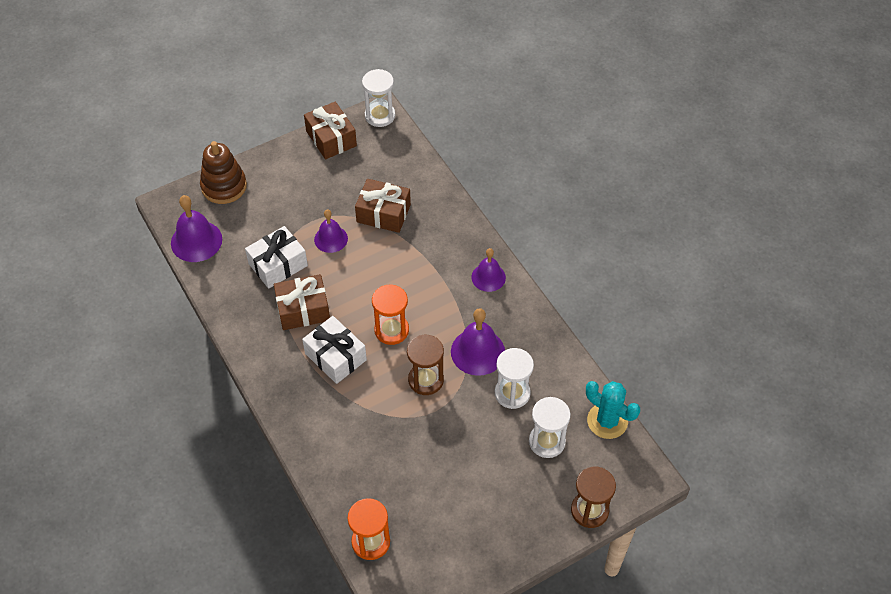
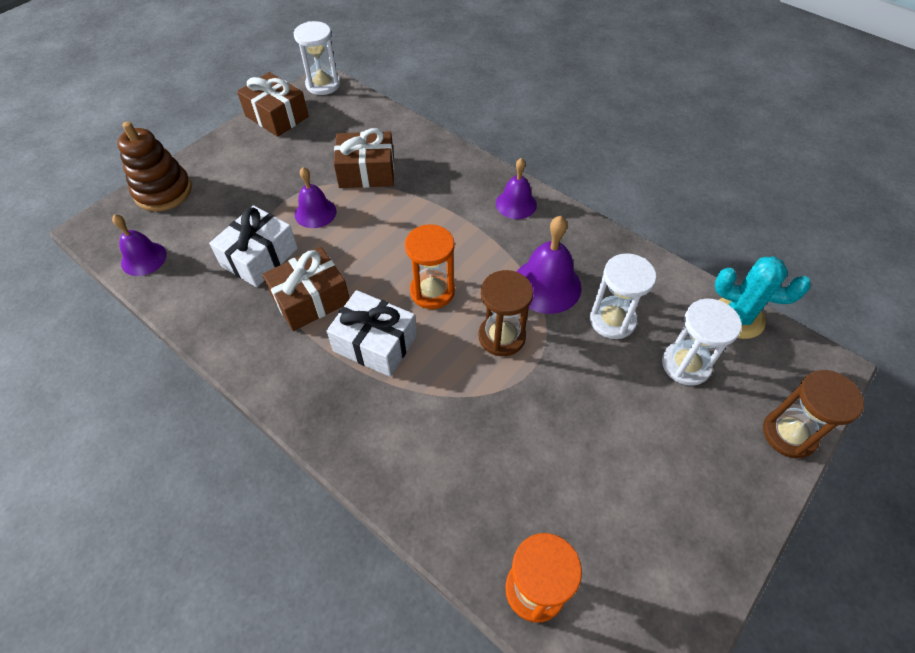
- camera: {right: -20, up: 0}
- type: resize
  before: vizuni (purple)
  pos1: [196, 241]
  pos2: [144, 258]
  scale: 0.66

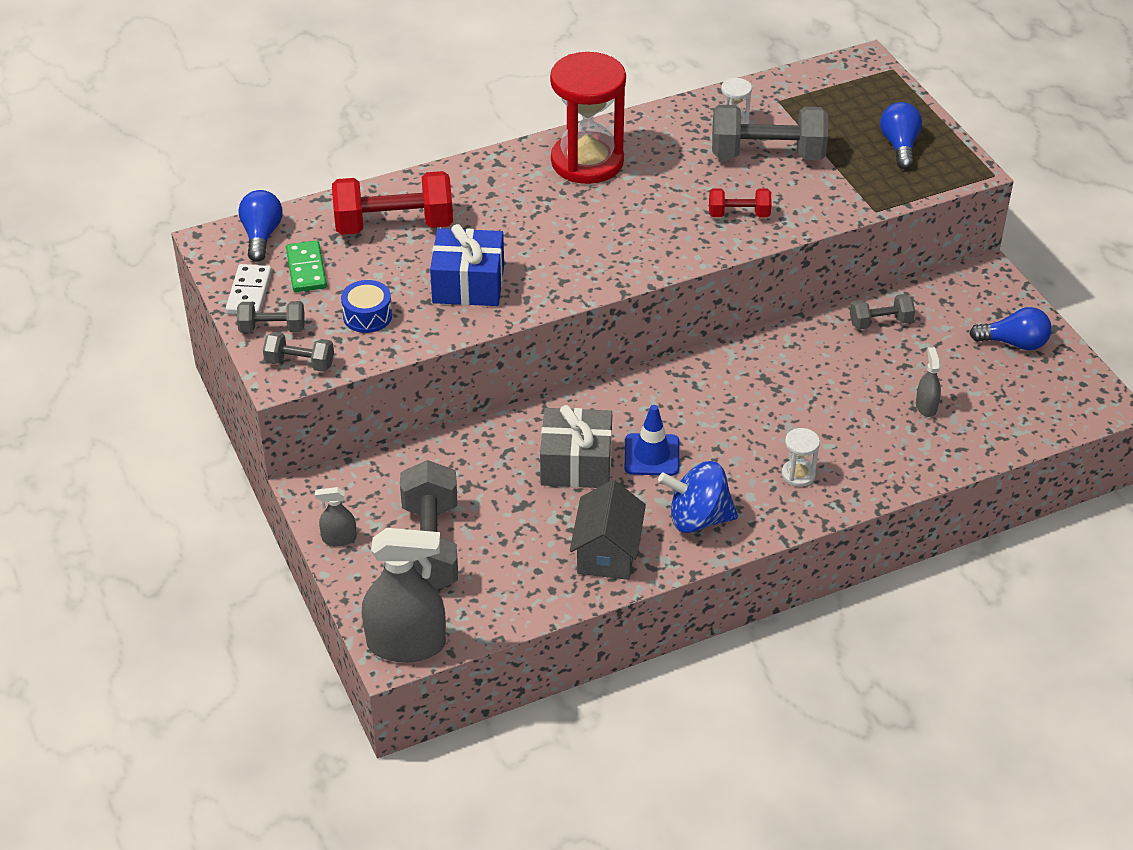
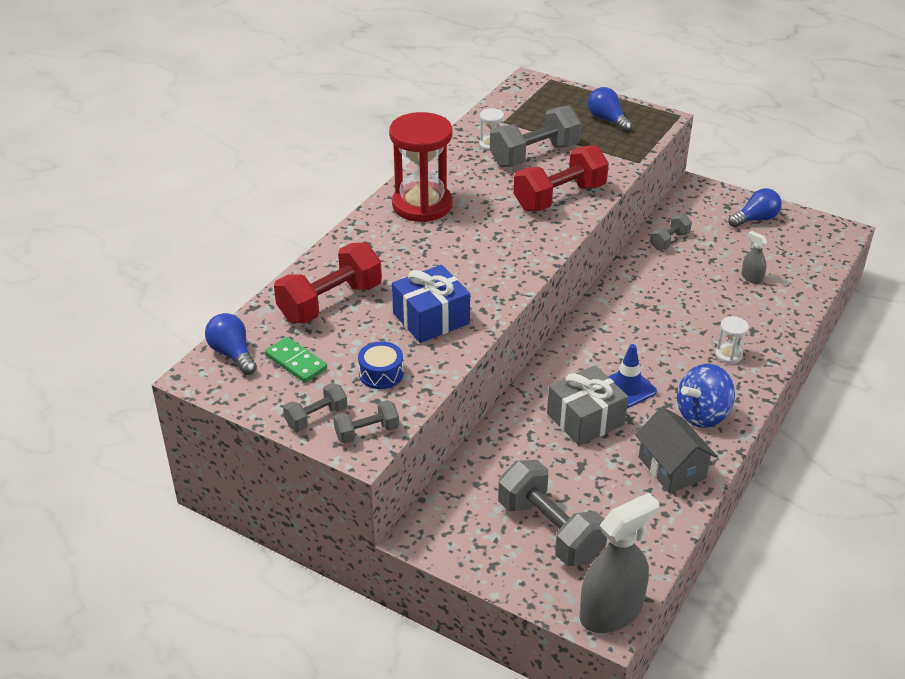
- camera: {right: -35, up: -5}
- type: delete
  before: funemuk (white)
  pos1: [249, 292]
- type: delete
  before: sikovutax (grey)
  pos1: [339, 538]
- type: resize
  before: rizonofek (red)
  pos1: [739, 214]
  pos2: [560, 197]
  scale: 1.91

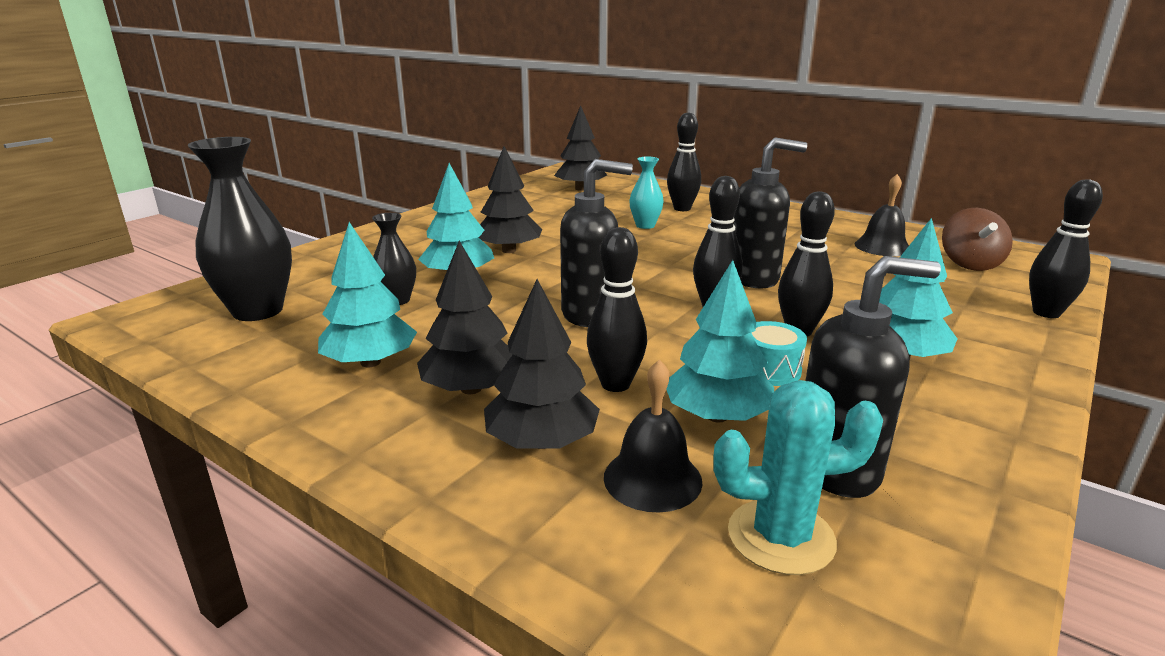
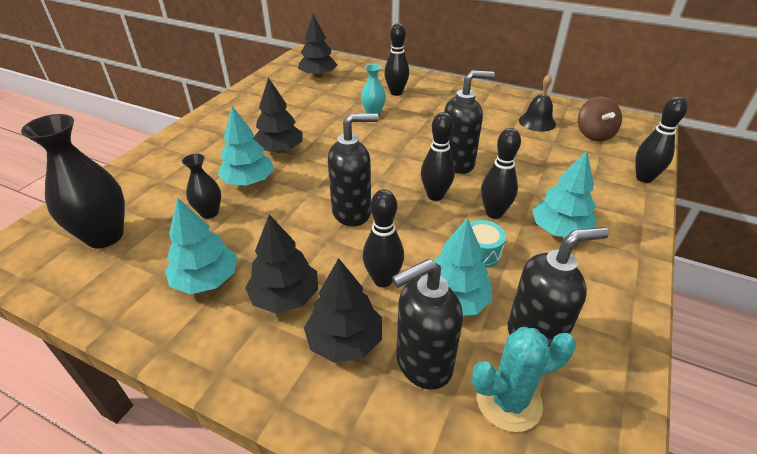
- camera: {right: -10, up: 15}
- type: replace
  before: vizuni (black)
  after: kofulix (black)
  pos1: [652, 479]
  pos2: [423, 364]

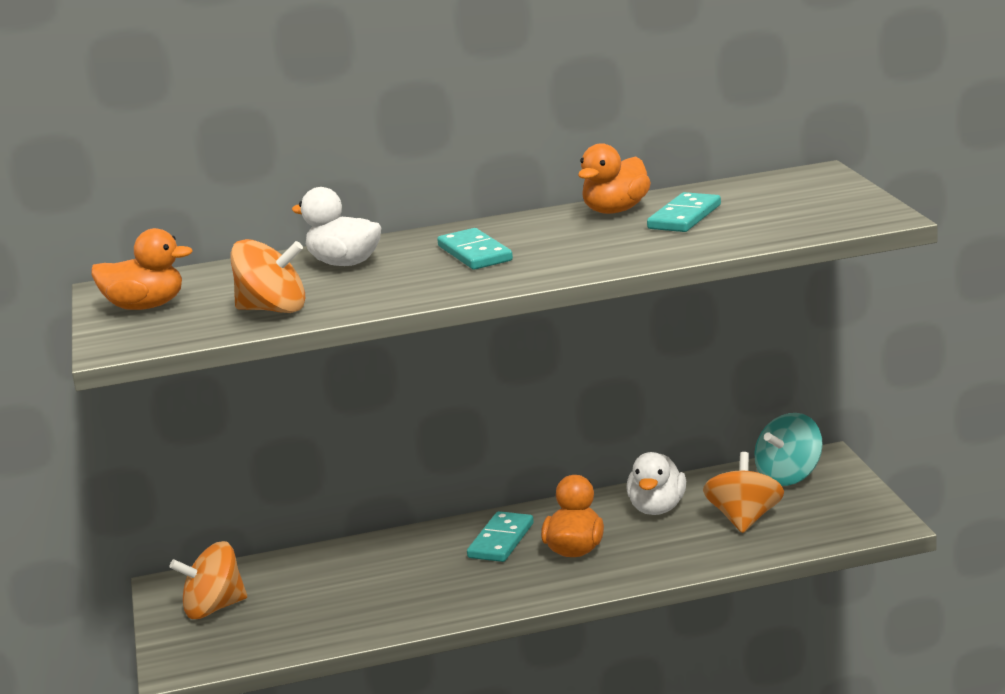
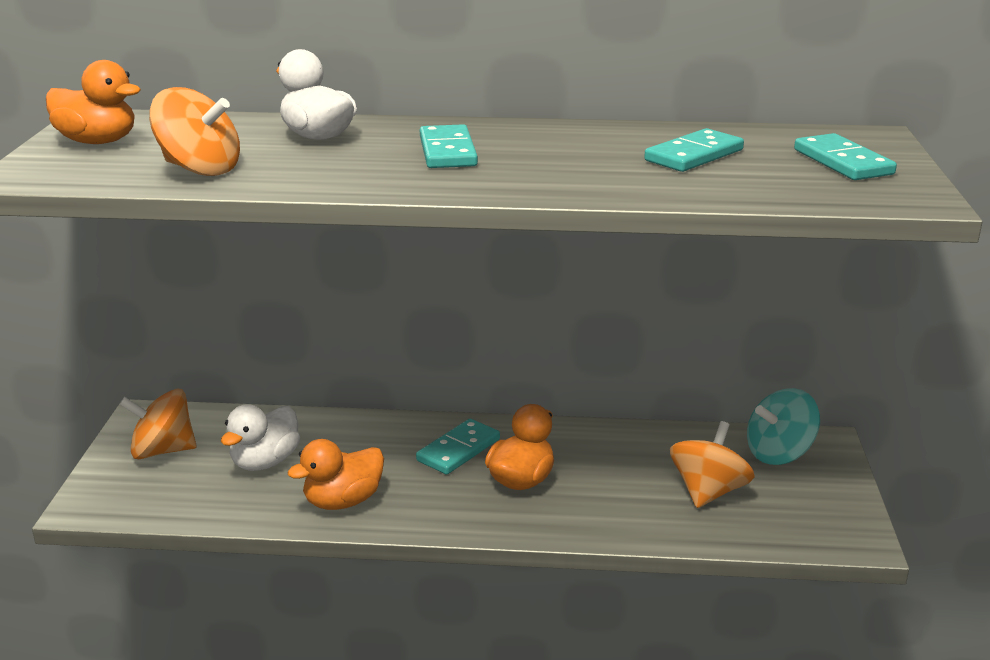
- camera: {right: 15, up: 5}
- type: move
  before: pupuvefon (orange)
  pos1: [615, 211]
  pos2: [343, 501]
- type: move
  before: pupuvefon (white)
  pos1: [657, 508]
  pos2: [265, 462]
- type: insert
  after: funemuk (turquoise)
  pos2: [842, 162]

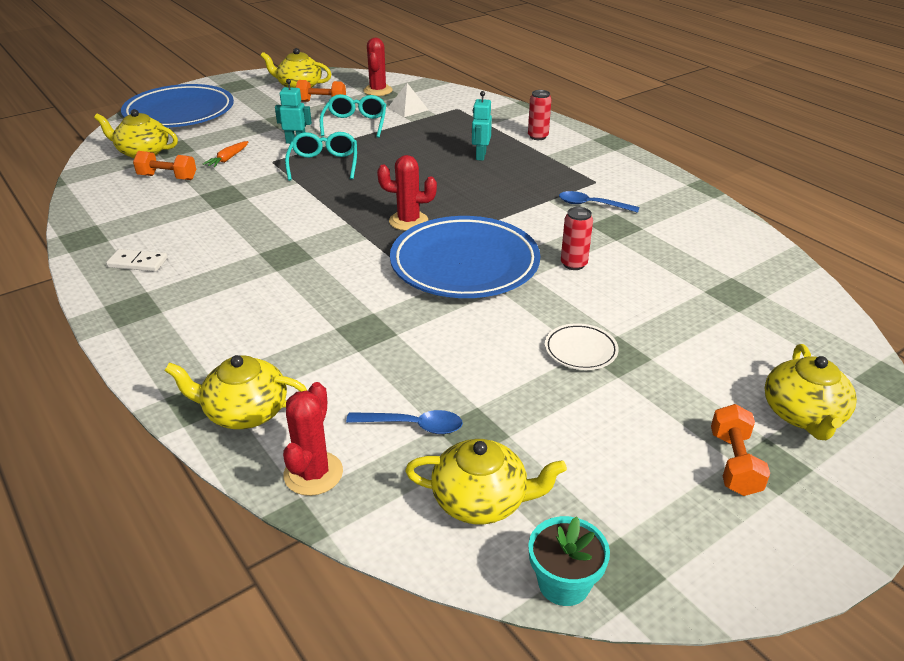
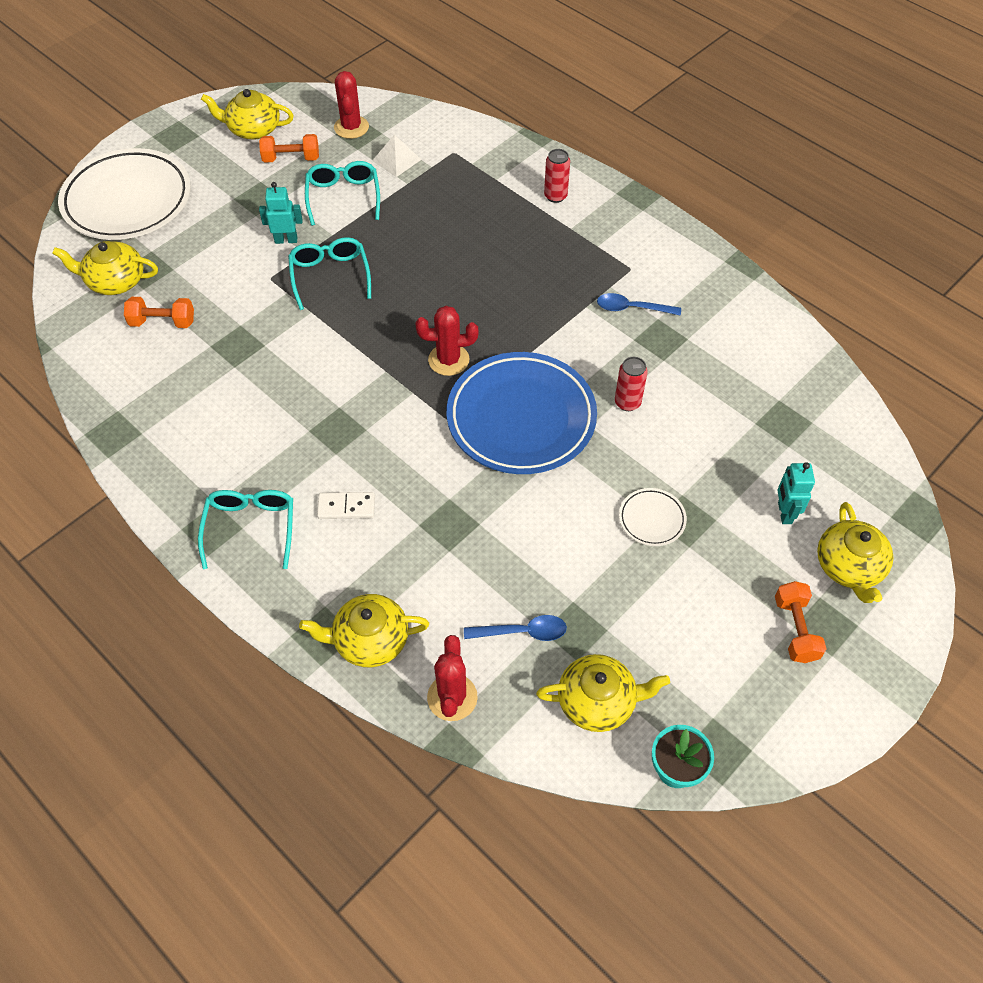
- camera: {right: -10, up: 20}
- type: move
  before: funemuk (white)
  pos1: [137, 263]
  pos2: [346, 507]
- type: recolor
  before: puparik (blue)
  after: puparik (white)
  pos1: [180, 113]
  pos2: [127, 200]
- type: delete
  before: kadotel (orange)
  pos1: [228, 159]
- type: move
  before: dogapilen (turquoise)
  pos1: [480, 156]
  pos2: [784, 513]
- type: insert
  after: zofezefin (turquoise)
  pos2: [251, 527]

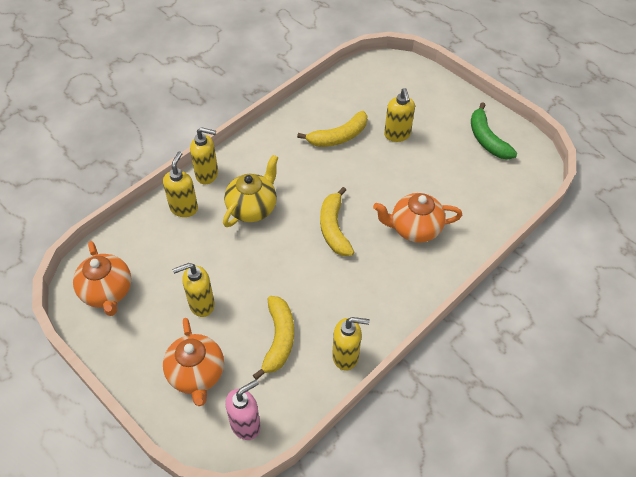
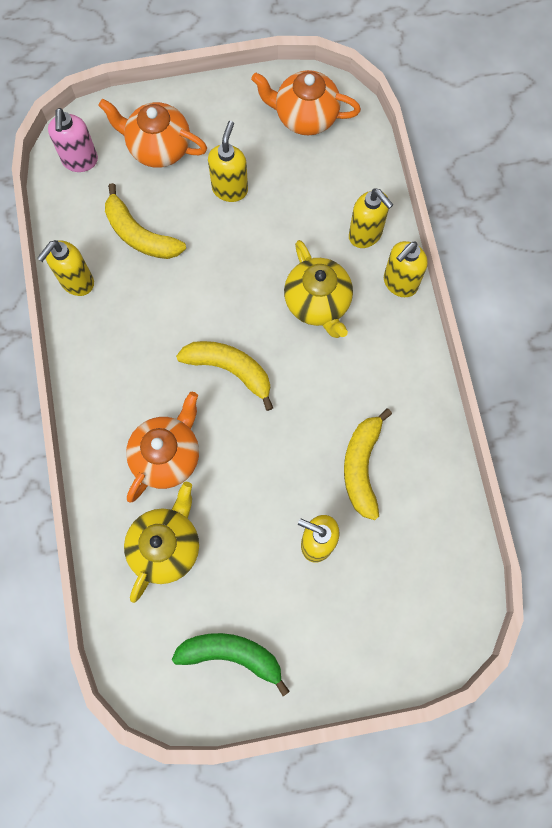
- camera: {right: 125, up: 20}
- type: insert
  after: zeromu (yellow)
  pos2: [166, 546]

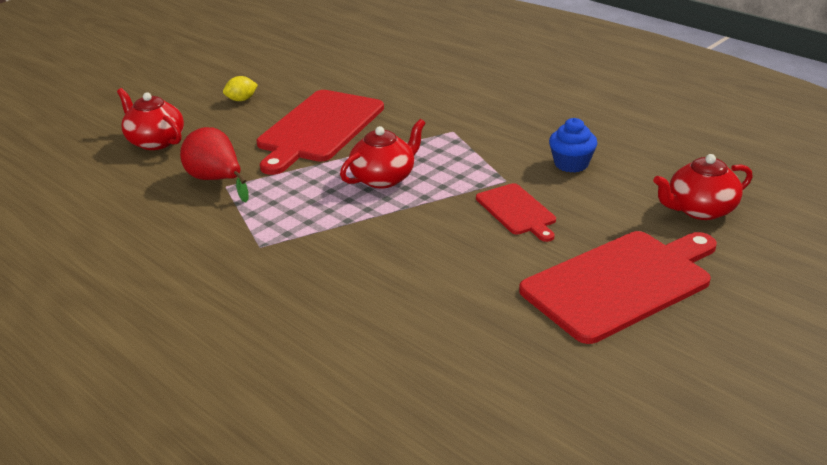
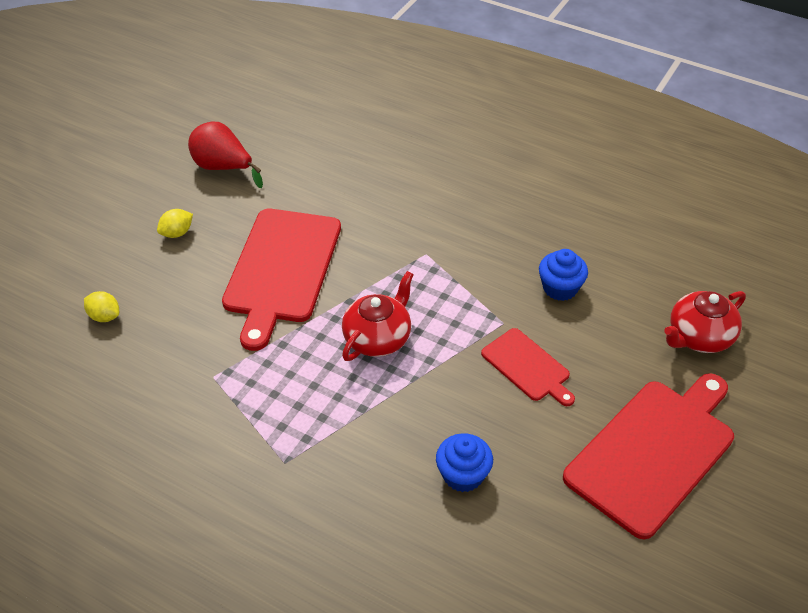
- camera: {right: -15, up: 15}
- type: replace
  before: zeromu (red)
  after: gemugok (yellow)
  pos1: [155, 141]
  pos2: [104, 316]
- type: move
  before: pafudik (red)
  pos1: [216, 180]
  pos2: [223, 168]
- type: insert
  after: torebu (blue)
  pos2: [463, 475]

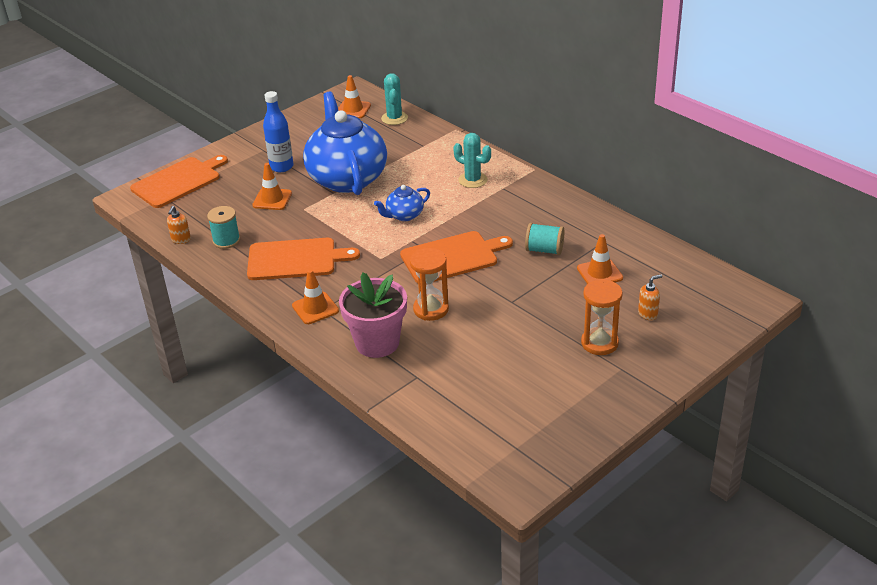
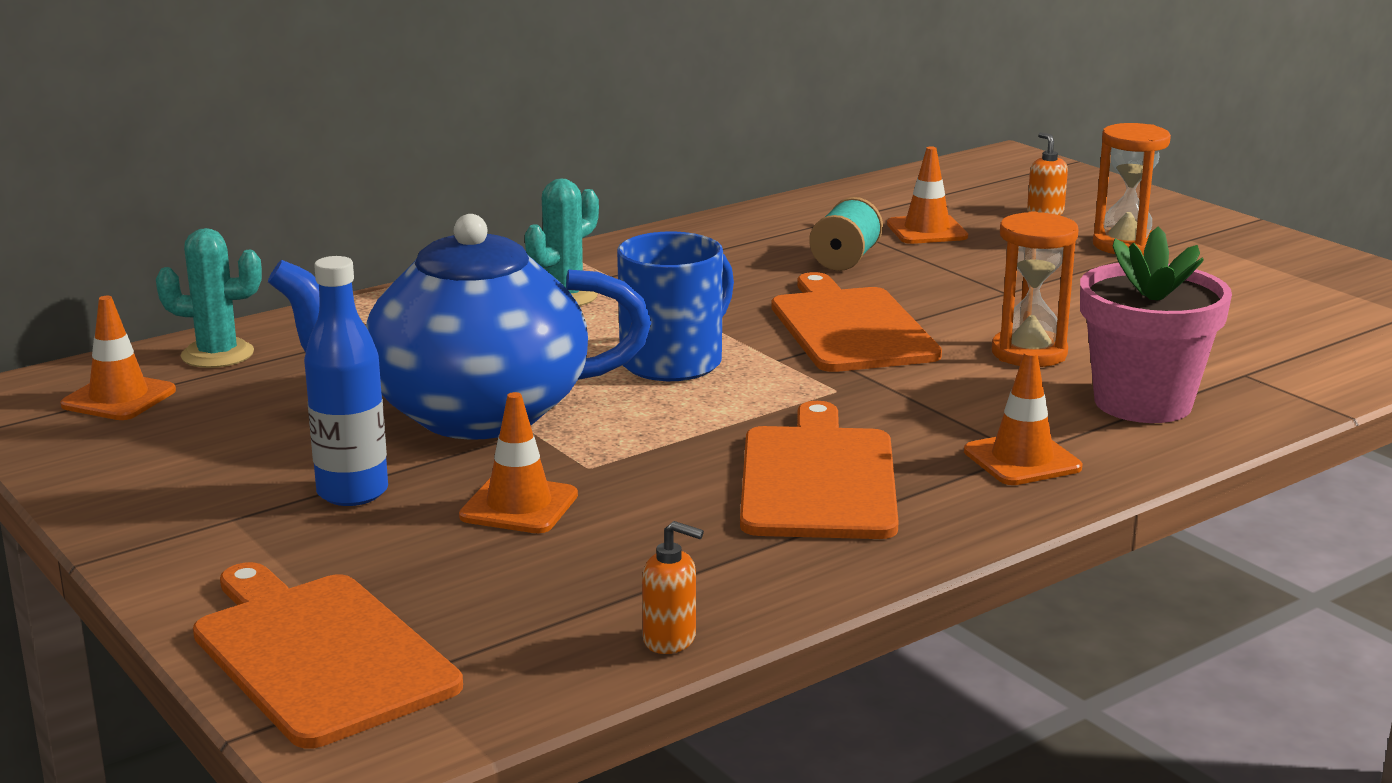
- camera: {right: -85, up: -15}
- type: delete
  before: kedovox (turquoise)
  pos1: [226, 240]
- type: replace
  before: zeromu (blue)
  after: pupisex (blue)
  pos1: [404, 215]
  pos2: [673, 362]

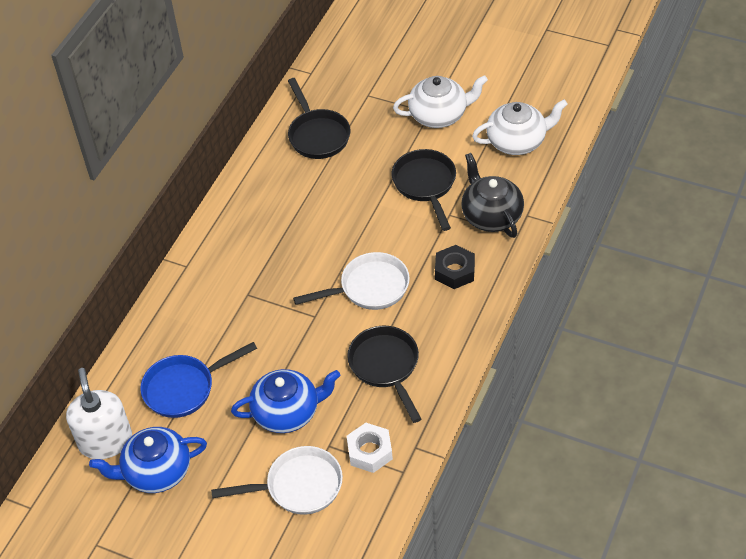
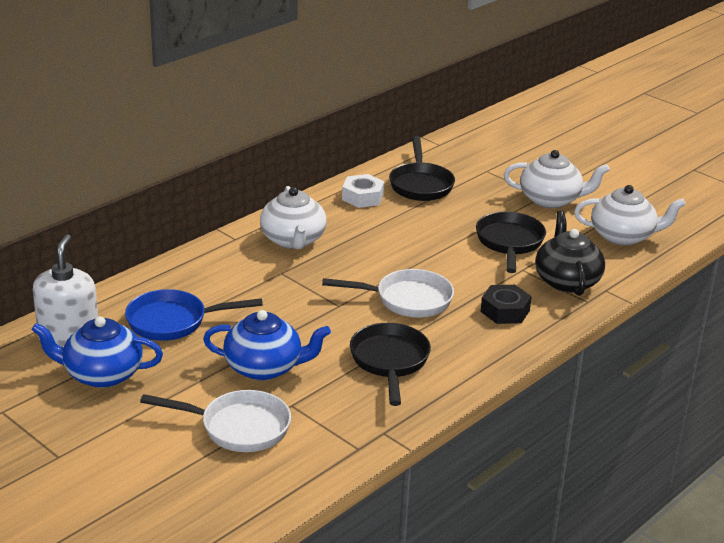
- camera: {right: 15, up: -20}
- type: move
  before: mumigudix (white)
  pos1: [370, 451]
  pos2: [362, 197]
- type: insert
  after: zeromu (white)
  pos2: [293, 240]

